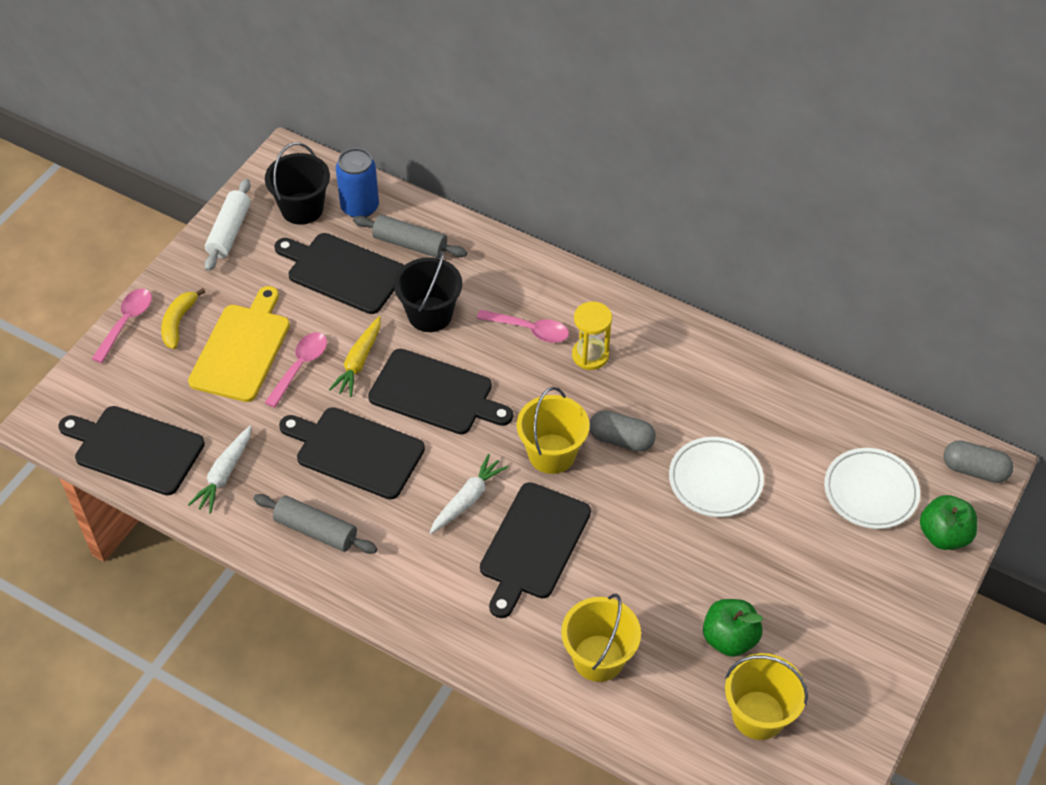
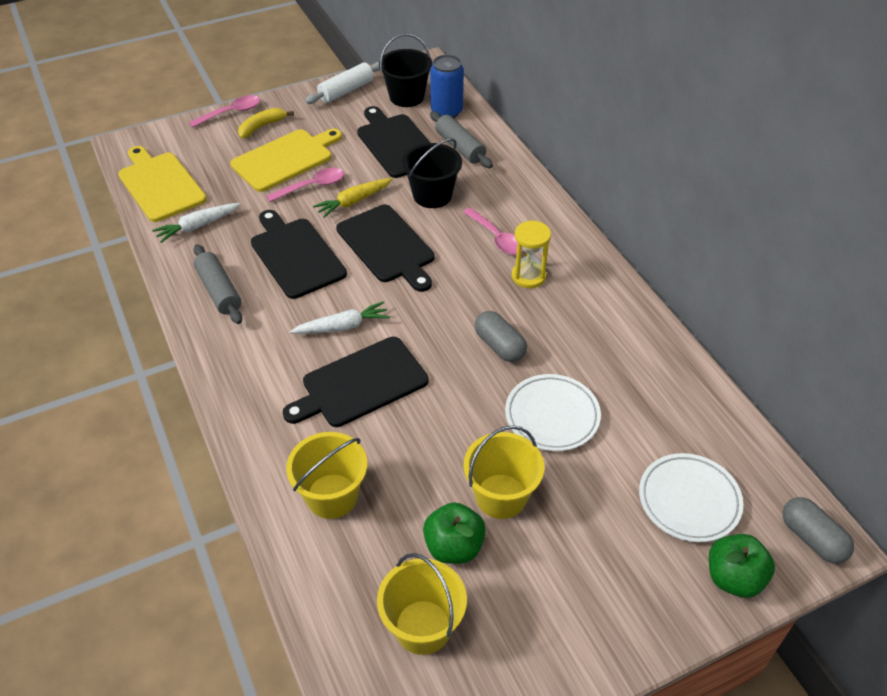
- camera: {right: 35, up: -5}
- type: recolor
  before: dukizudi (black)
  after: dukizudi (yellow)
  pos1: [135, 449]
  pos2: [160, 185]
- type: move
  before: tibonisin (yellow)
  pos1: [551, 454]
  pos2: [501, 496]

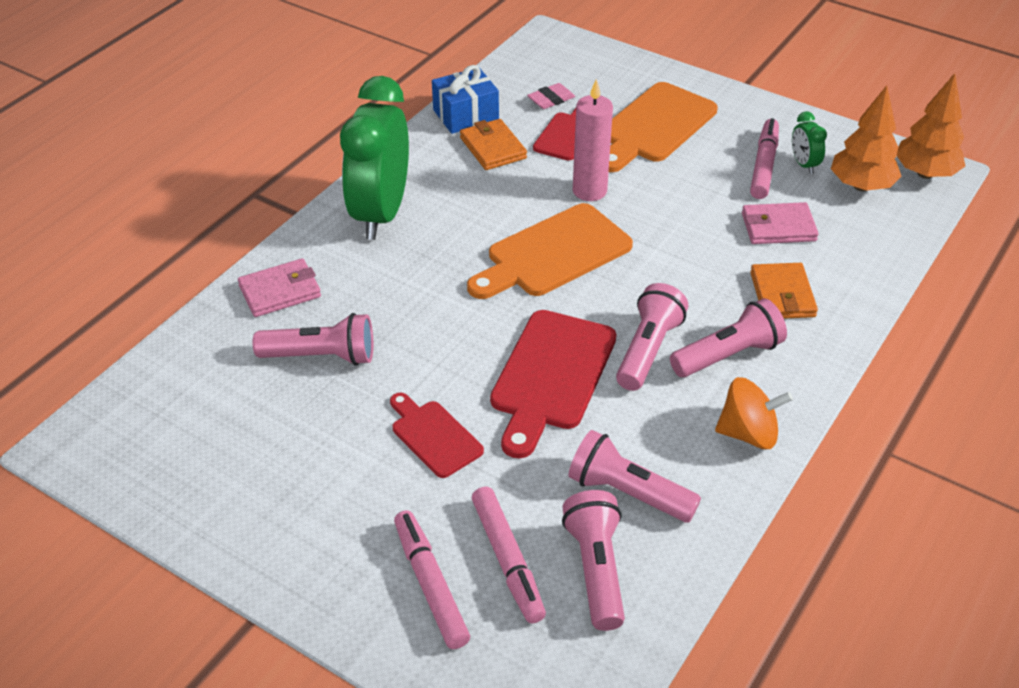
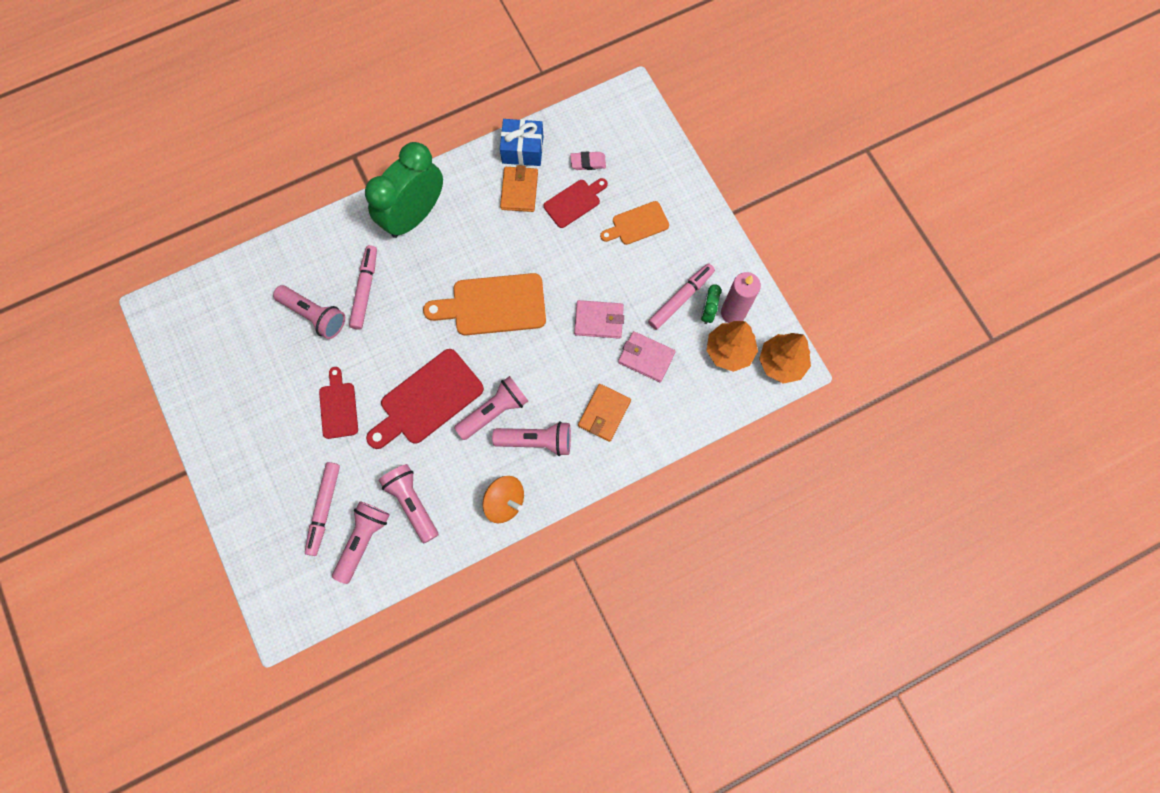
- camera: {right: 30, up: 30}
- type: move
  before: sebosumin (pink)
  pos1: [280, 291]
  pos2: [599, 320]
- type: move
  before: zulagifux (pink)
  pos1: [430, 585]
  pos2: [365, 290]
- type: move
  before: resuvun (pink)
  pos1: [589, 191]
  pos2: [733, 312]
- type: resize
  before: dukizudi (orange)
  pos1: [654, 126]
  pos2: [637, 224]
  scale: 0.58

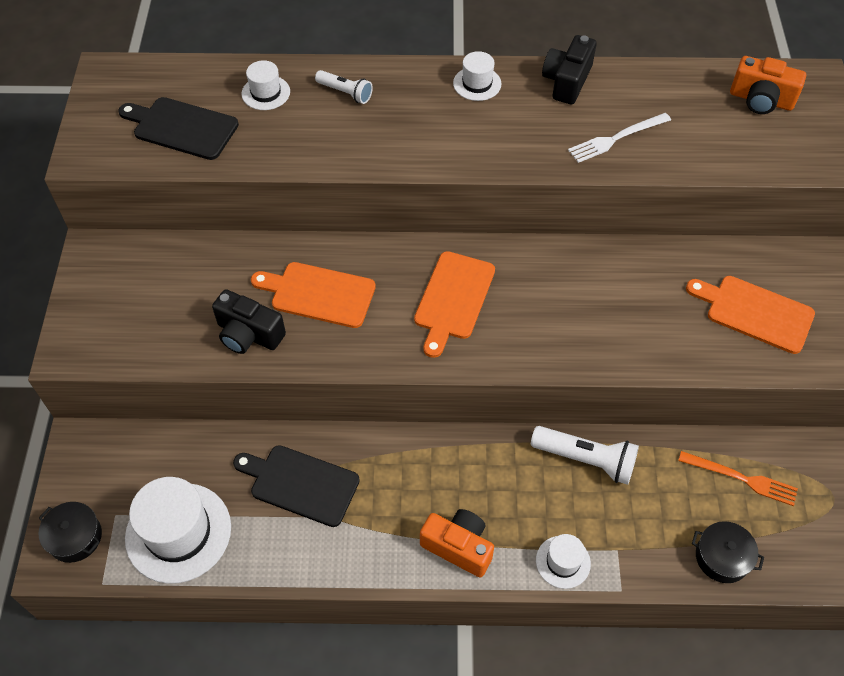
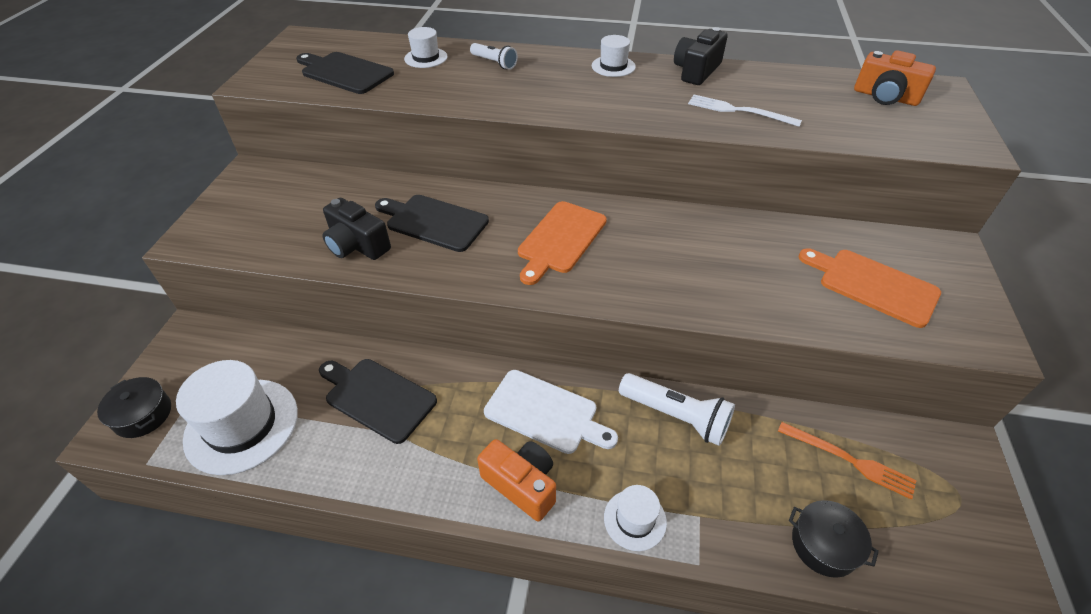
- camera: {right: 10, up: -10}
- type: recolor
  before: dukizudi (orange)
  after: dukizudi (black)
  pos1: [318, 294]
  pos2: [433, 222]
- type: rotate
  before: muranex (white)
  pos1: [616, 138]
  pos2: [739, 111]
  turn: 45
- type: insert
  after: dukizudi (white)
  pos2: [545, 413]

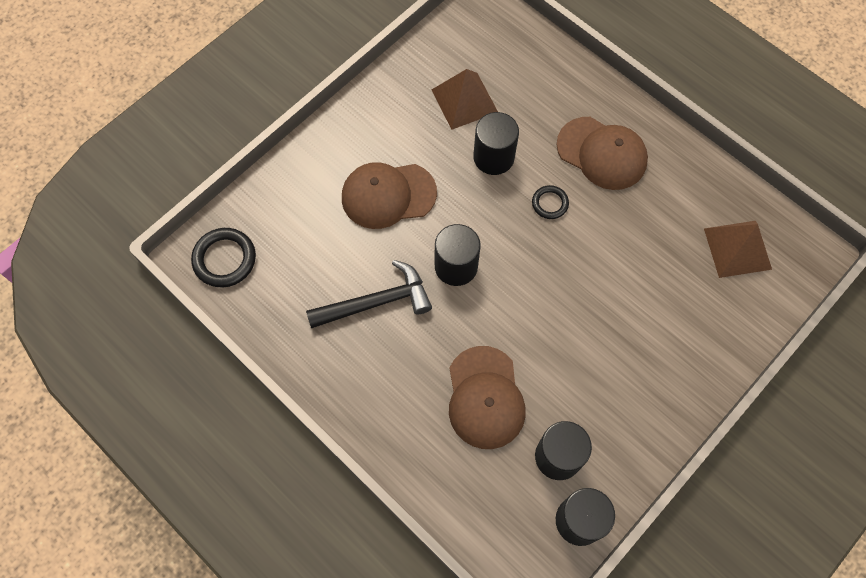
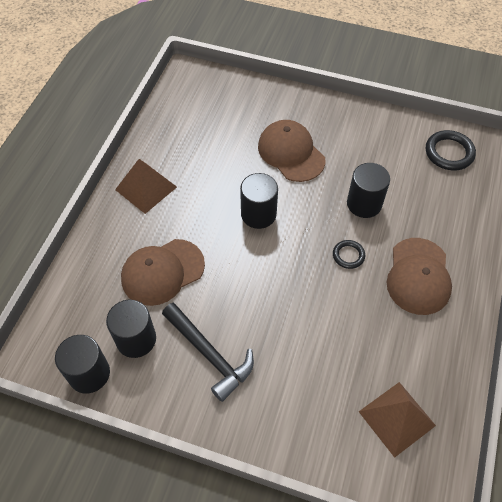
- camera: {right: 65, up: -10}
- type: move
  before: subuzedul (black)
  pos1: [224, 259]
  pos2: [449, 153]
- type: move
  before: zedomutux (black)
  pos1: [376, 302]
  pos2: [209, 354]
- type: move
  before: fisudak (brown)
  pos1: [464, 100]
  pos2: [146, 188]

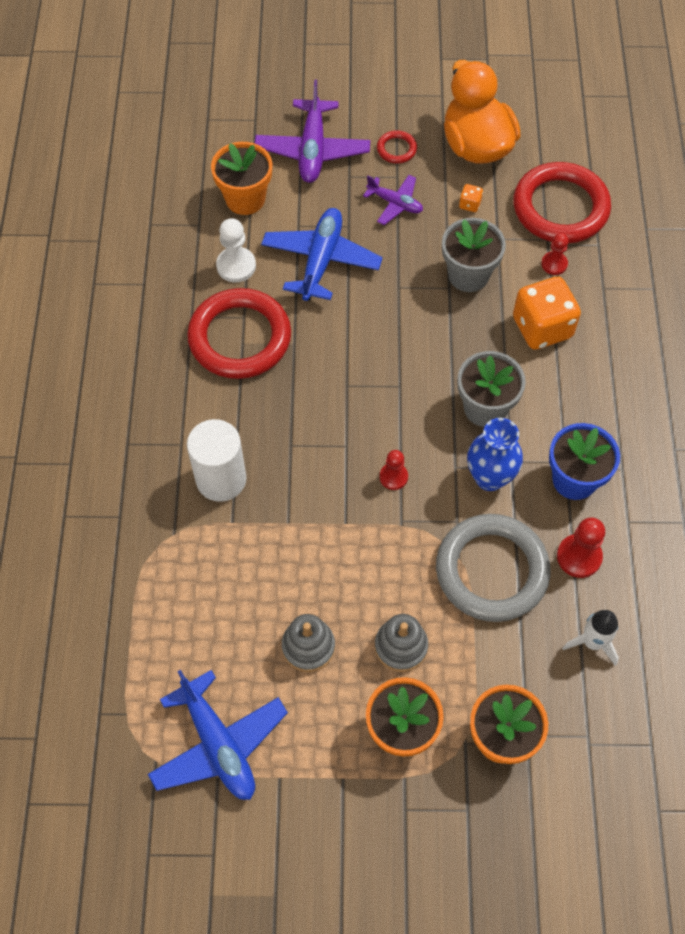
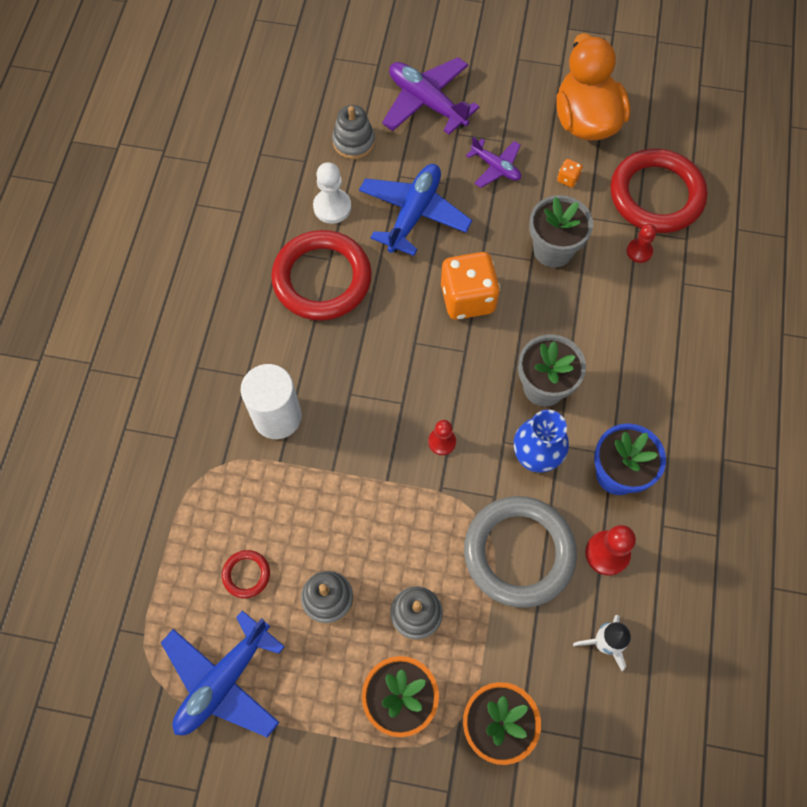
- camera: {right: 10, up: 5}
- type: rotate
  before: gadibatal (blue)
  pos1: [218, 744]
  pos2: [224, 681]
  turn: 60
- type: replace
  before: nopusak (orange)
  after: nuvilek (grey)
  pos1: [245, 199]
  pos2: [353, 142]
- type: rotate
  before: gadibatal (purple)
  pos1: [312, 150]
  pos2: [427, 102]
  turn: 120
- type: move
  before: subuzedul (red)
  pos1: [396, 149]
  pos2: [246, 574]
- type: move
  before: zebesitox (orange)
  pos1: [542, 328]
  pos2: [467, 298]

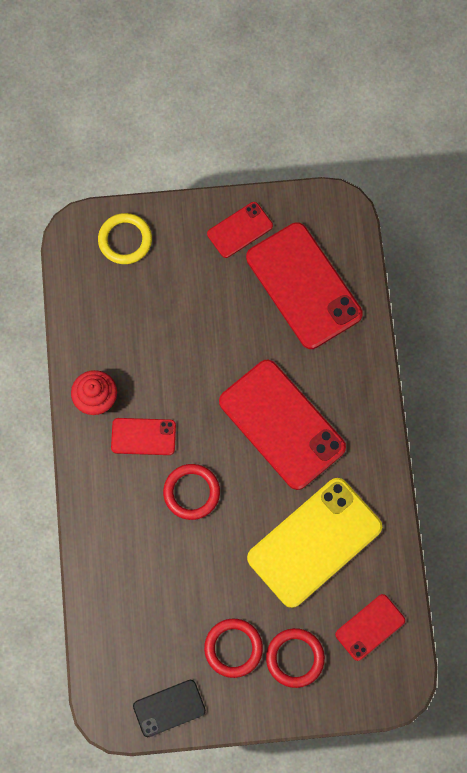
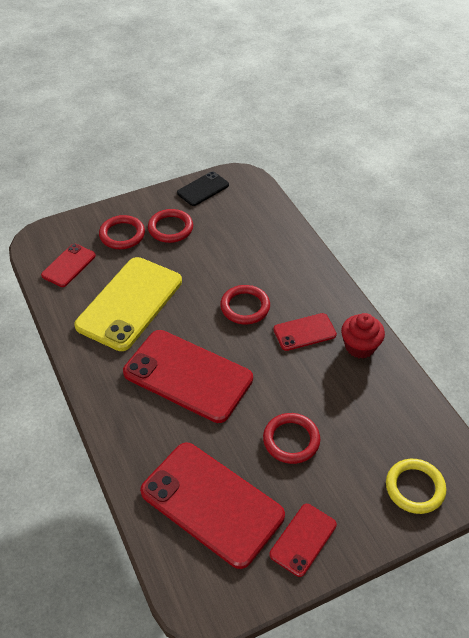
- camera: {right: 160, up: -25}
- type: insert
  after: subuzedul (red)
  pos2: [291, 440]

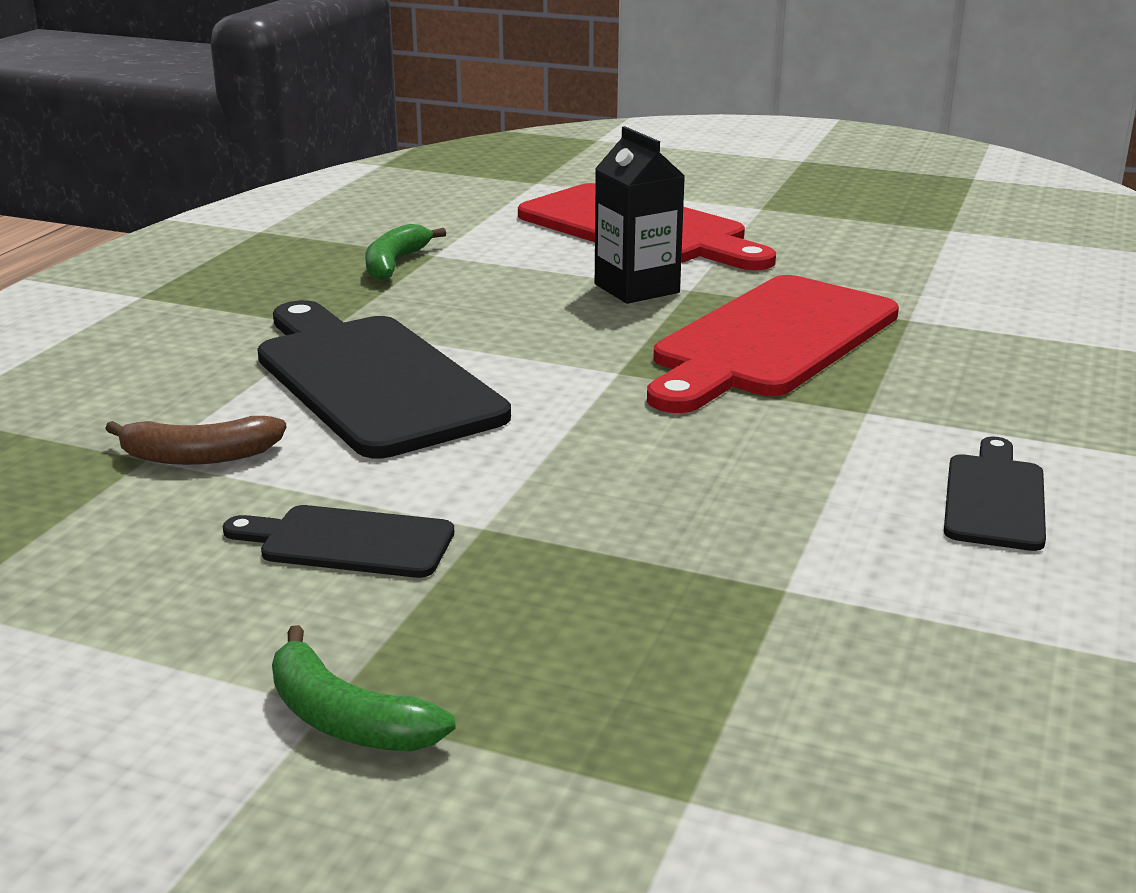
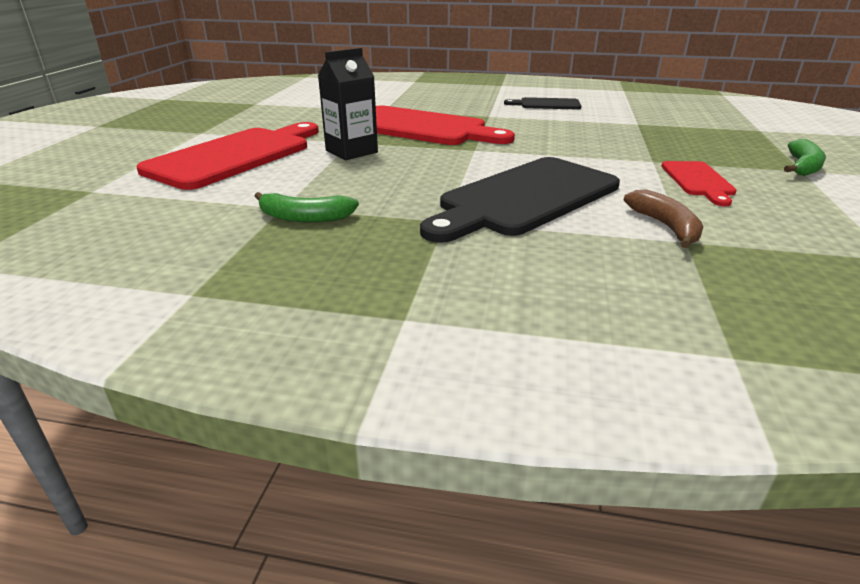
- camera: {right: -100, up: 5}
- type: recolor
  before: dukizudi (black)
  after: dukizudi (red)
  pos1: [349, 542]
  pos2: [698, 181]

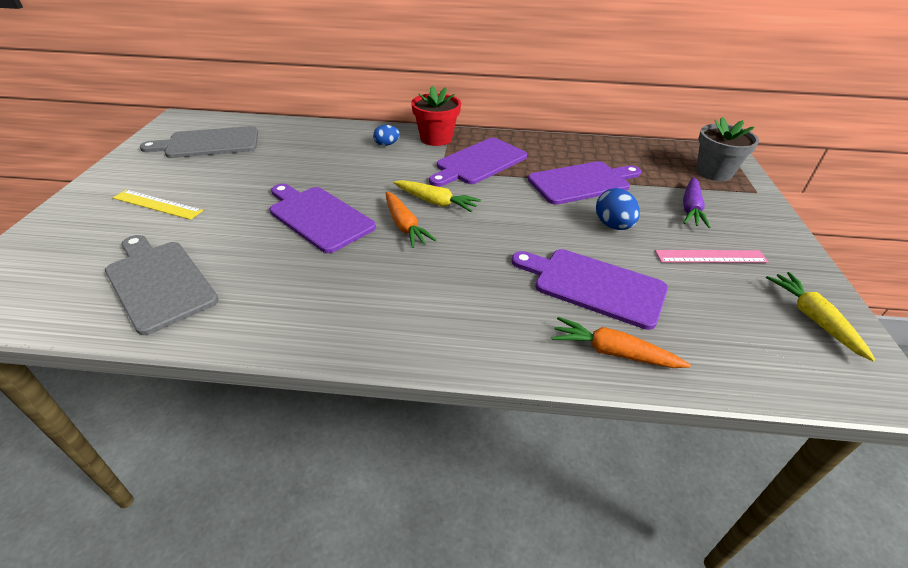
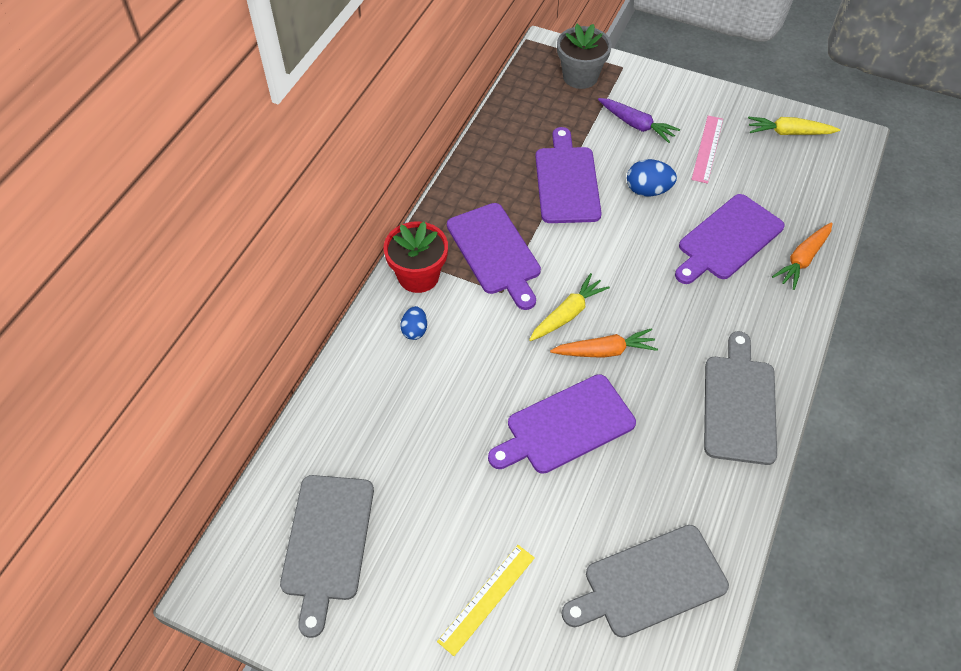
- camera: {right: -70, up: 15}
- type: insert
  after: dukizudi (grey)
  pos2: [739, 404]

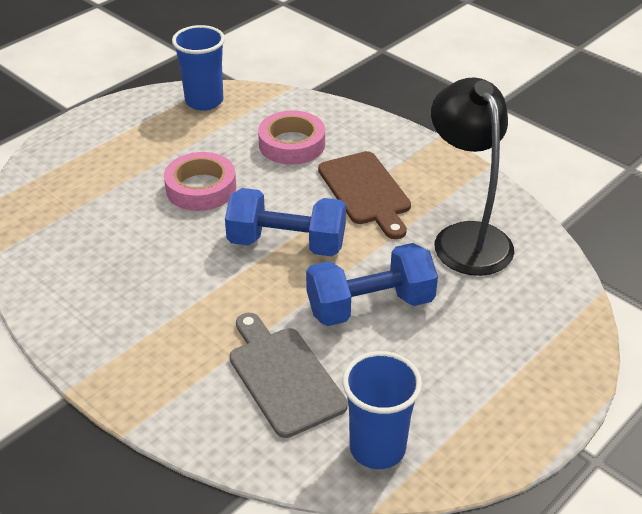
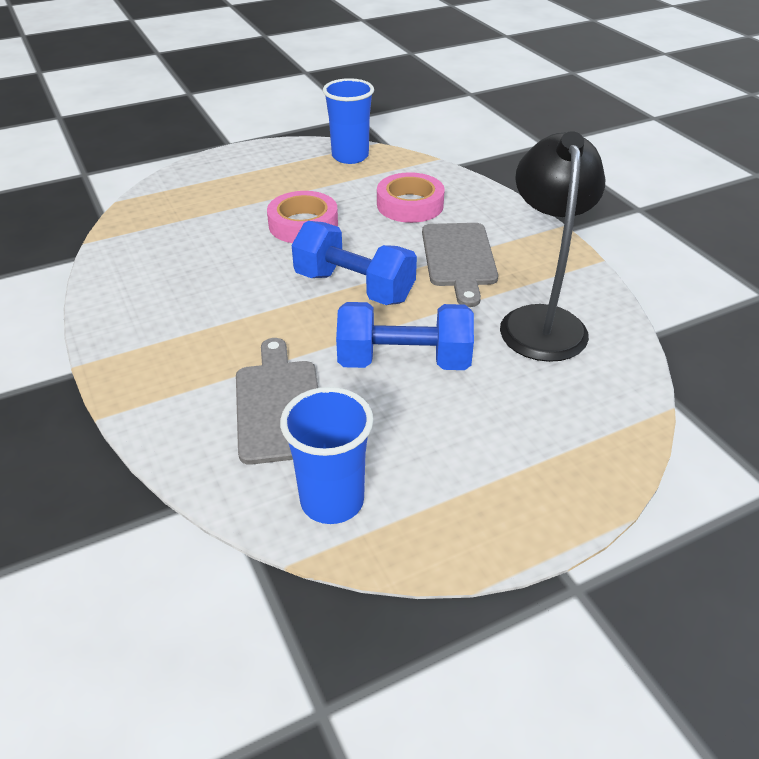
- camera: {right: 20, up: 0}
- type: recolor
  before: dukizudi (brown)
  after: dukizudi (grey)
  pos1: [366, 191]
  pos2: [459, 258]

